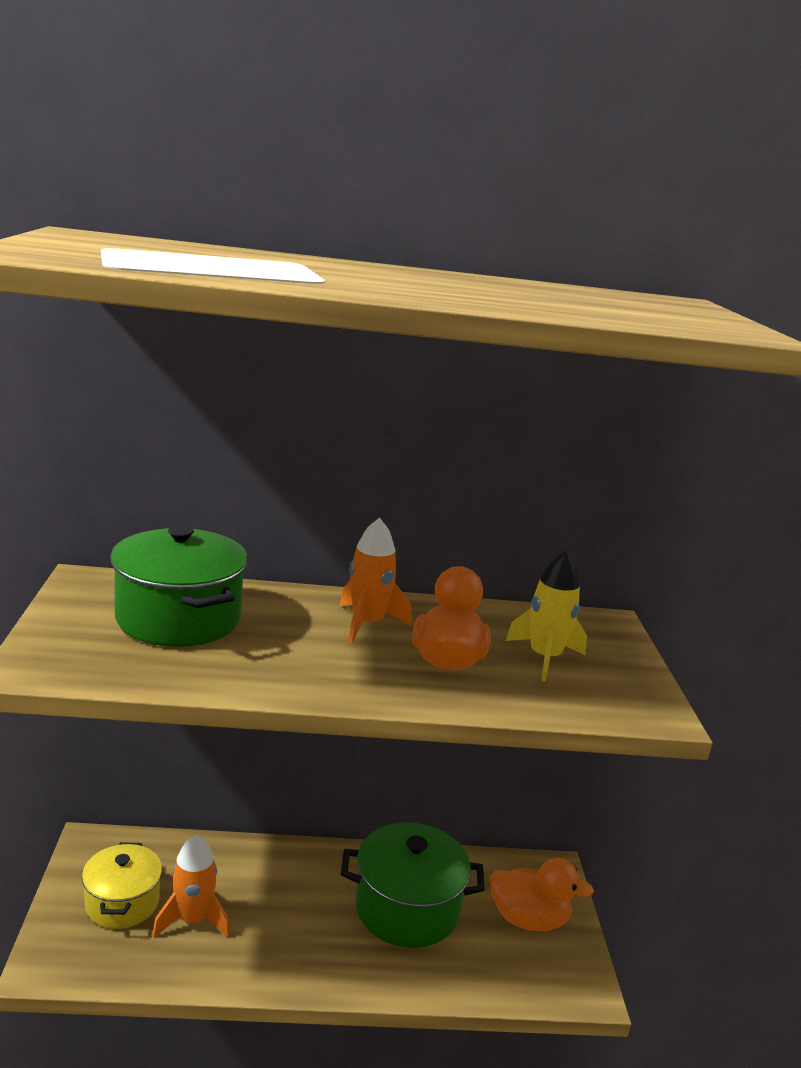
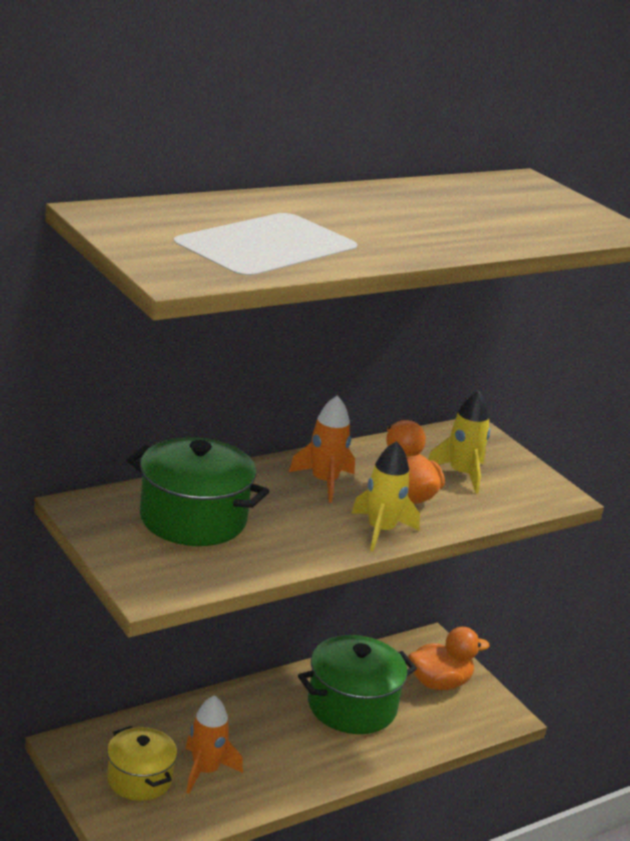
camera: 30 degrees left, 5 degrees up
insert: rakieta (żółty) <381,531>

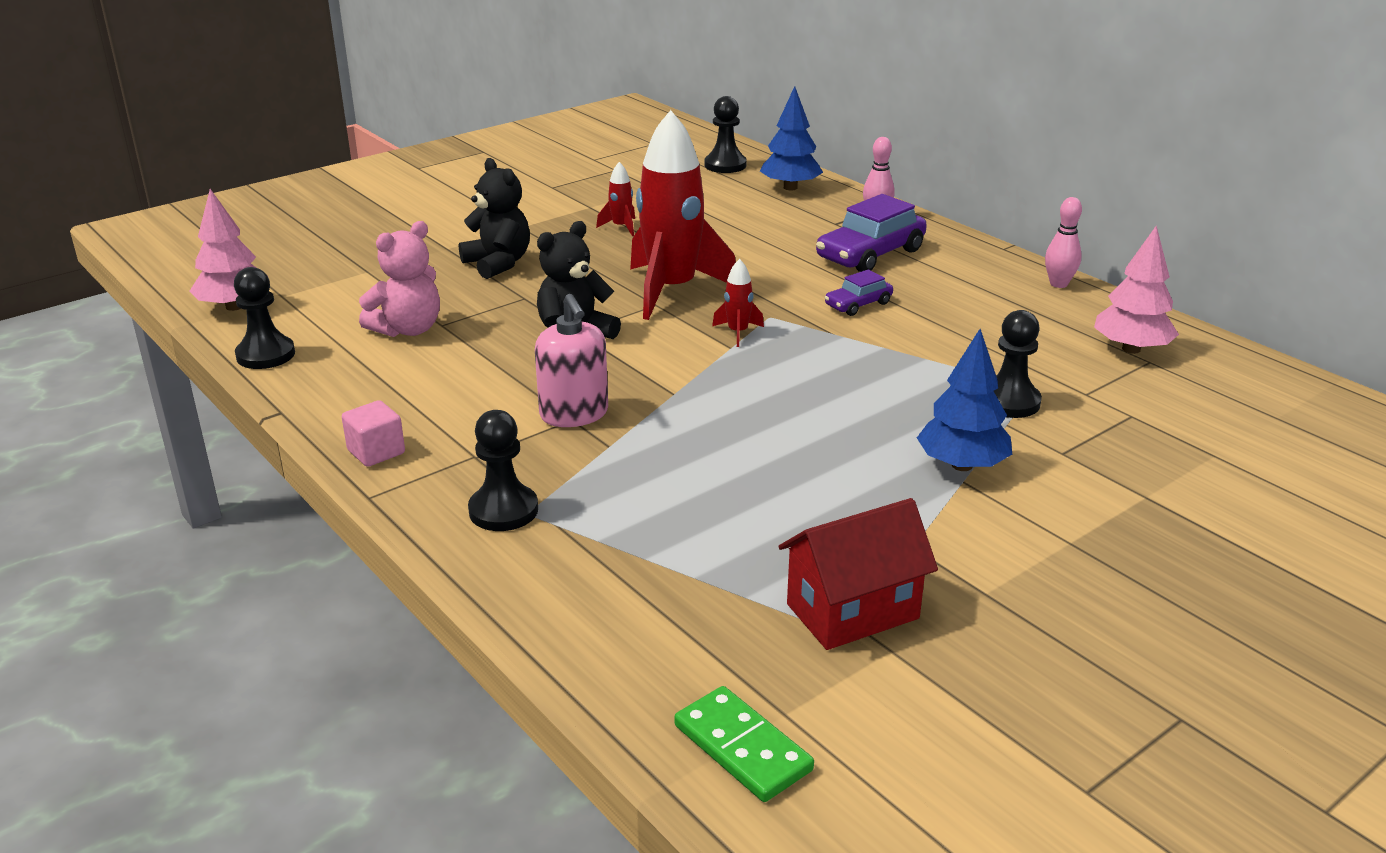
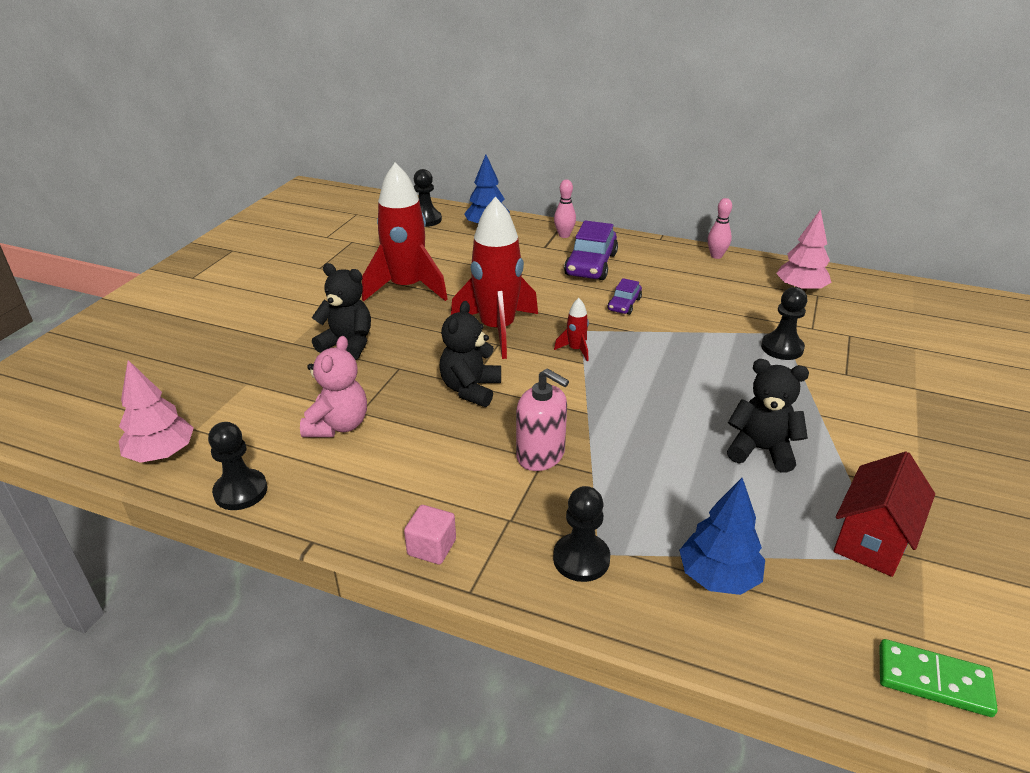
camera: 30 degrees left, 5 degrees up
insert: miś (czarny) <761,450>
move: drzewko (niebieski) <962,465> to <718,577>
resize: rakieta (czerwony) <621,227> = <406,288> x2.43

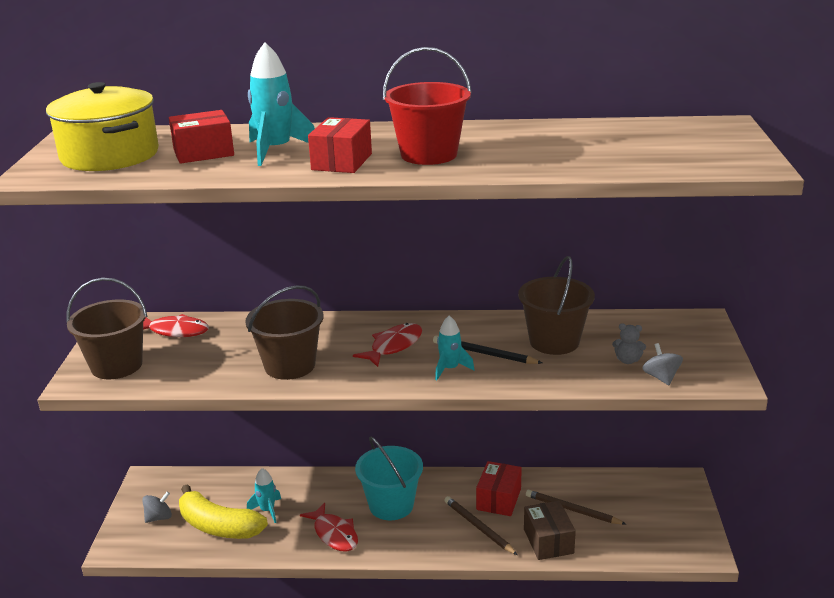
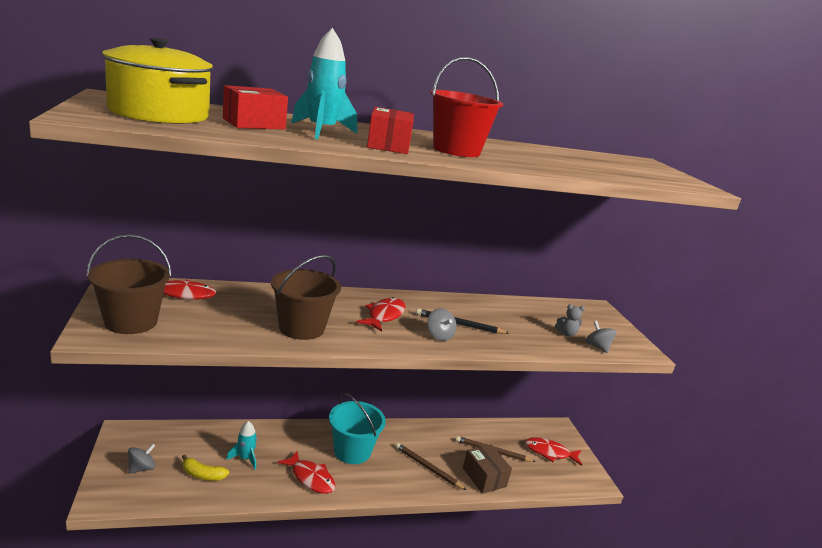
camera: 20 degrees left, 5 degrees down
delete: wiadro (brązowy) <554,341>; pudełko (czerwony) <499,499>
insert: ryba (czerwony) <550,453>
replace: rakieta (turkusowy) <450,369> to bączek (szary) <439,335>
resize: banan (żółty) <219,526> = <203,475> x0.53

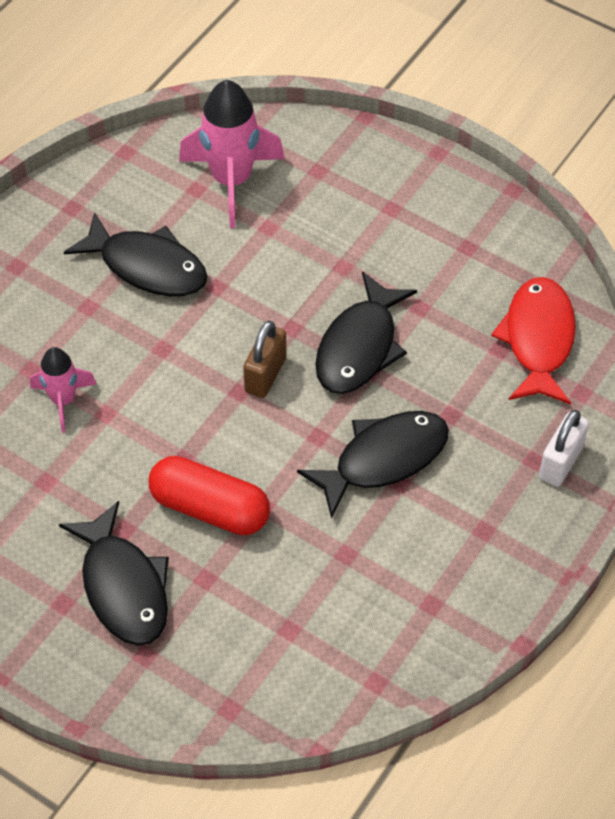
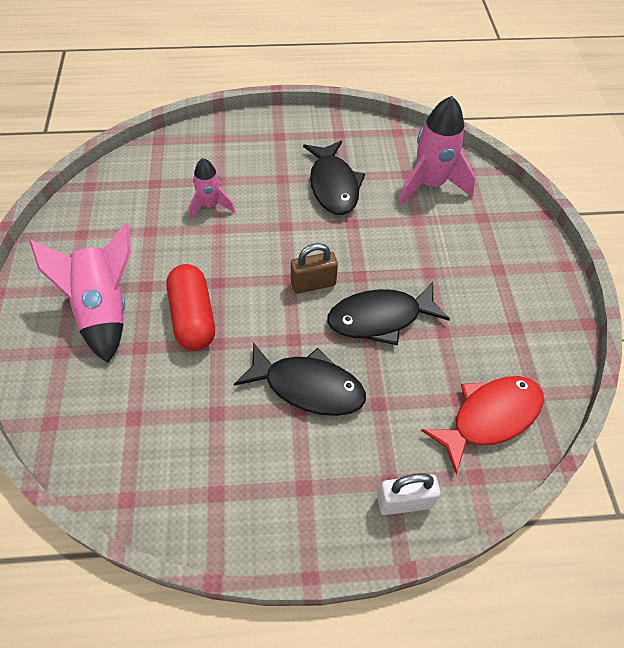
camera: 50 degrees right, 0 degrees up
replace: ryba (czarny) <123,587> to rakieta (różowy) <104,310>

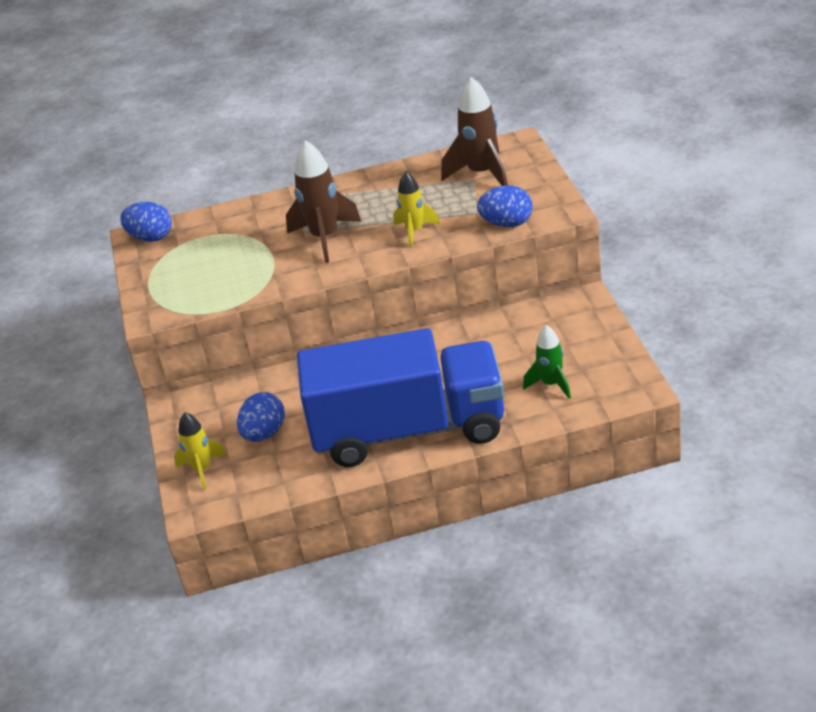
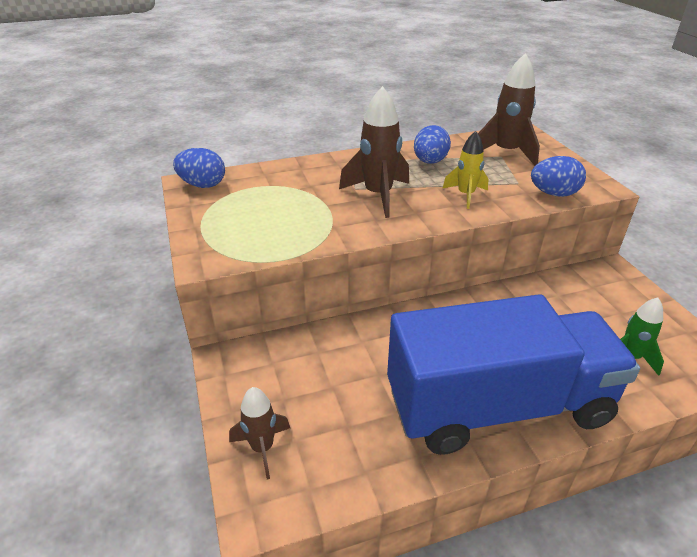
camera: 10 degrees left, 0 degrees up
move: jajko (niebieski) <264,434> to <430,162>
recolor: rakieta (żółty) <202,470> to rakieta (brązowy) <262,448>

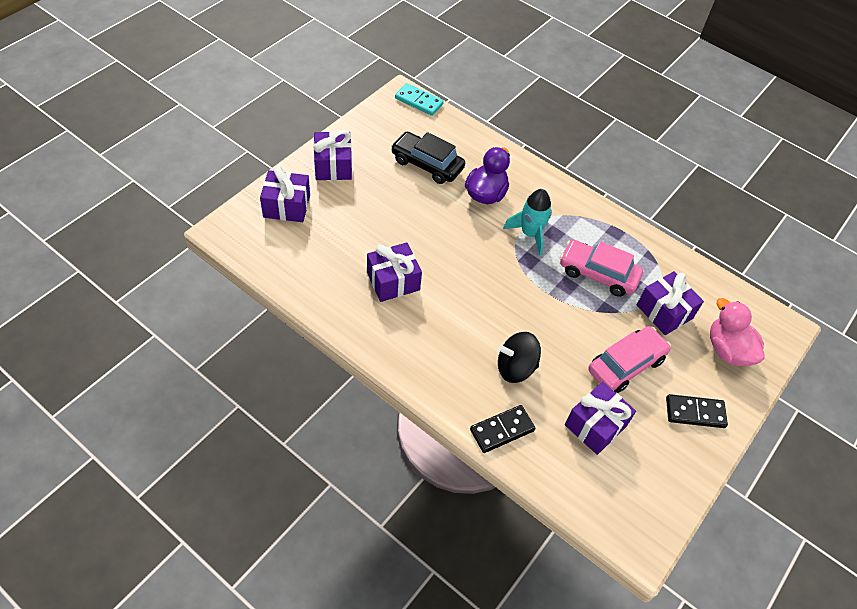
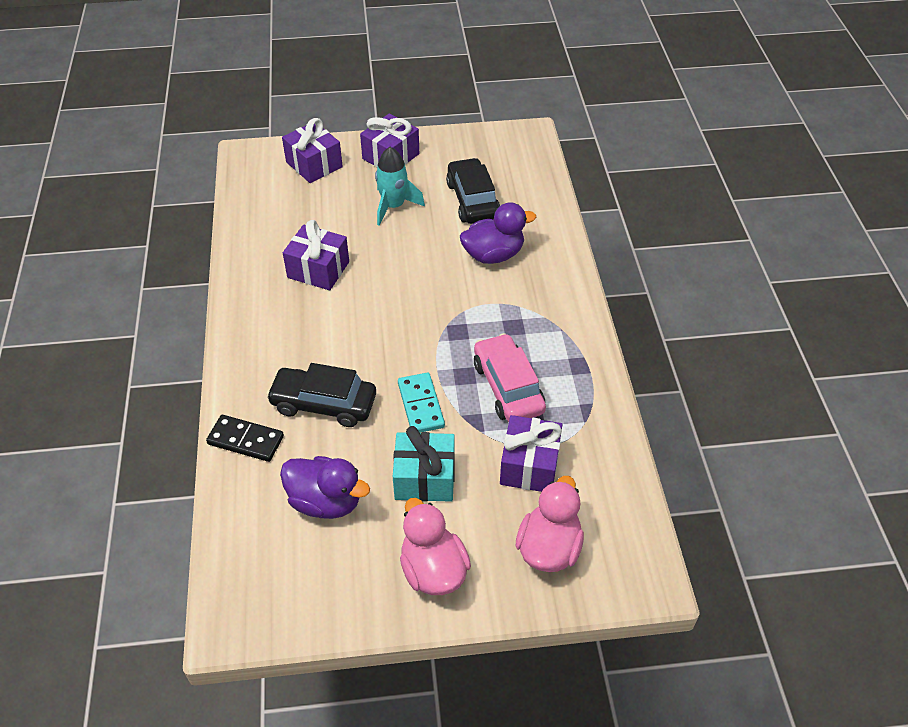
camera: 50 degrees right, 5 degrees down
move: kostka domina (turkusowy) <418,101> to <420,405>; rakieta (turkusowy) <530,234> to <393,206>
replace: samochód (różowy) <626,365> to prezent (turkusowy) <425,478>; bączek (czarny) <515,367> to samochód (czarny) <323,404>; prezent (fioletowy) <595,425> to kaczka (fioletowy) <326,501>; kostka domina (czarny) <695,413> to kaczka (różowy) <433,570>

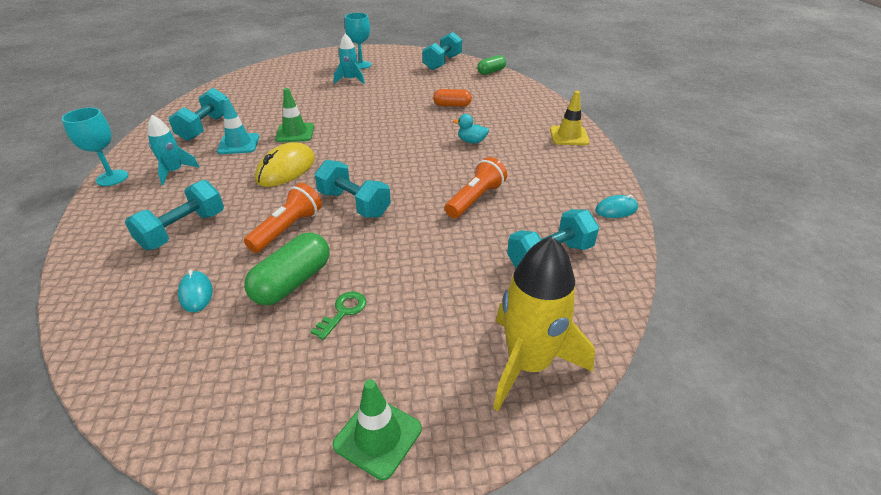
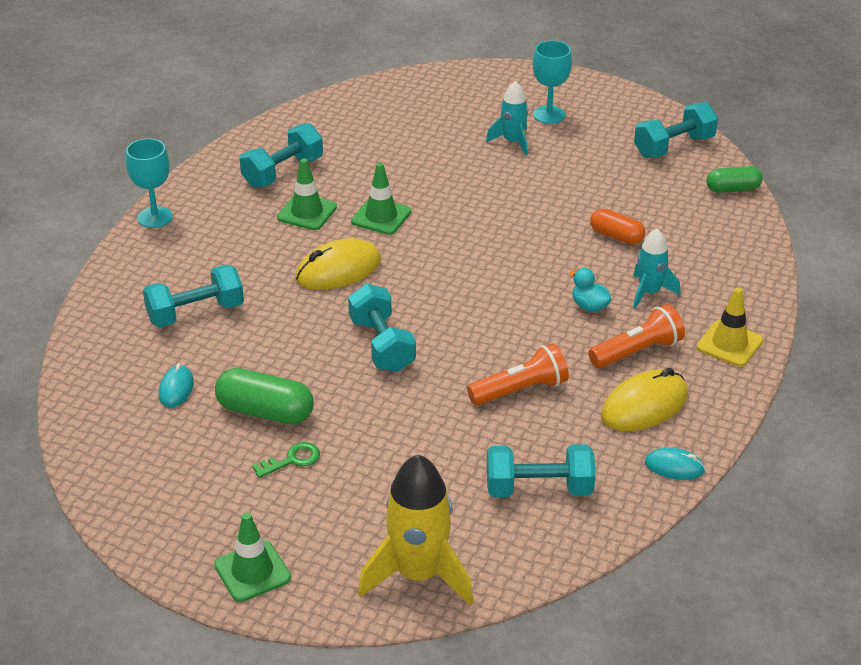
camera: 30 degrees right, 0 degrees up
insert: myszka (żółty) <644,406>
move: rakieta (turkusowy) <174,172> to <649,292>; latarka (pomarańczowy) <287,229> to <637,351>
recolor: pachołek (turkusowy) <238,144> to pachołek (zielony) <307,212>
rotate: kapsułka (zielony) <292,282> = <265,412> 45 degrees clockwise

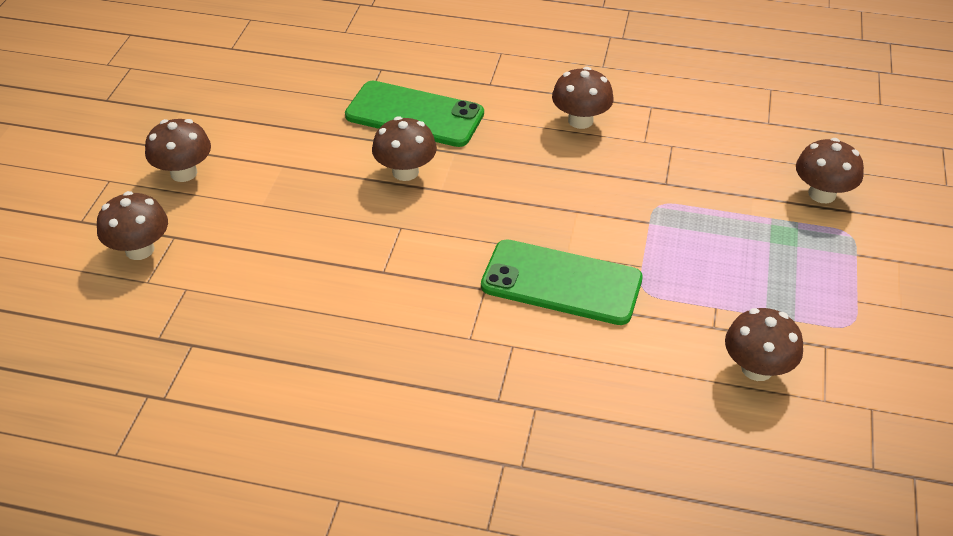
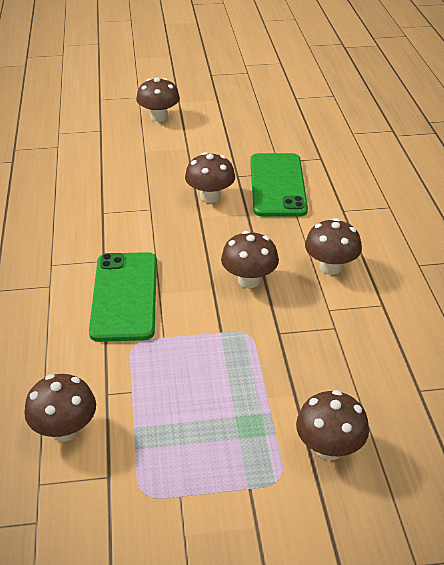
camera: 70 degrees right, 5 degrees down
move: grzyb (brązowy) <139,249> to <249,280>

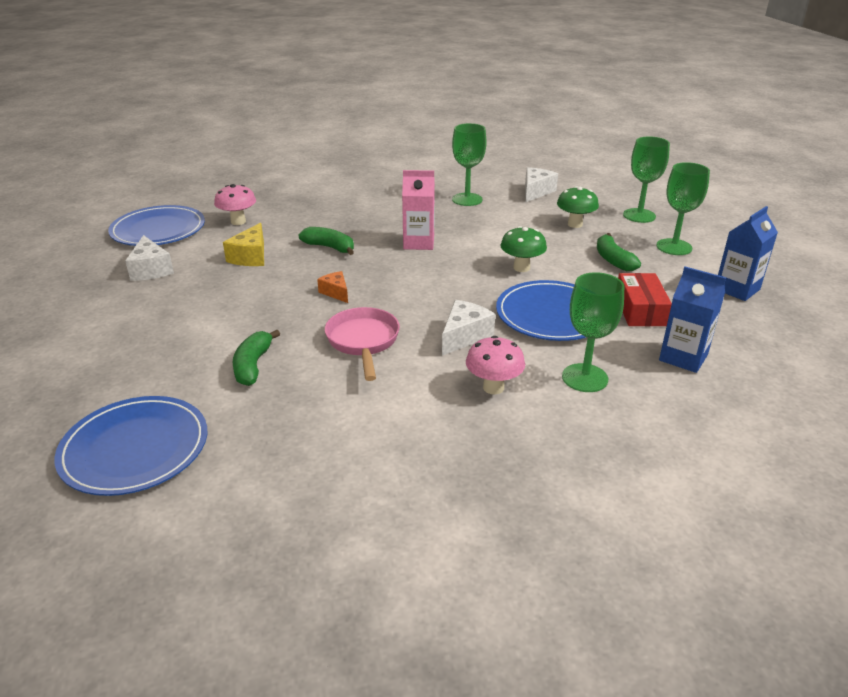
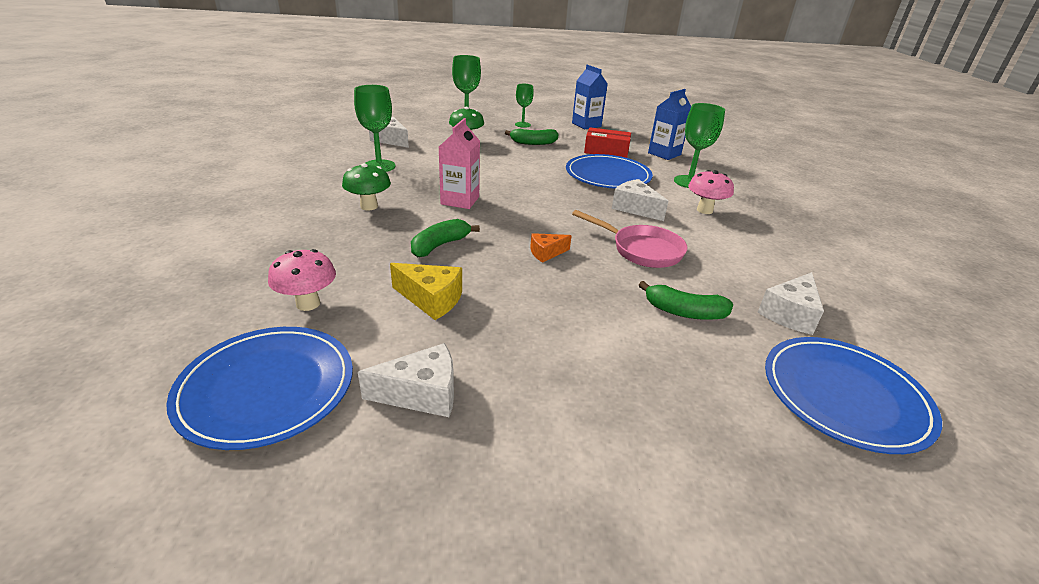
camera: 80 degrees left, 0 degrees up
insert: ser (biały) <790,314>
move: grzyb (zielony) <521,268> to <369,206>
rotate: patelnia (różowy) <363,342> = <642,250> 150 degrees counterclockwise
resize: kielich (zielony) <674,247> = <522,125> x0.63

